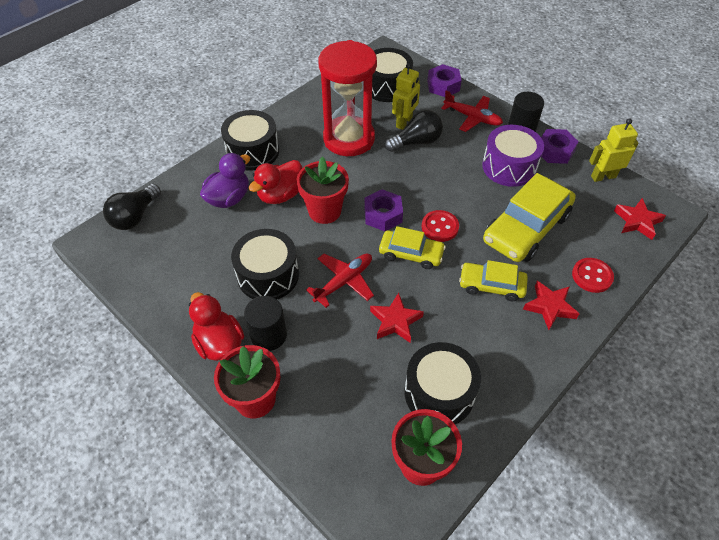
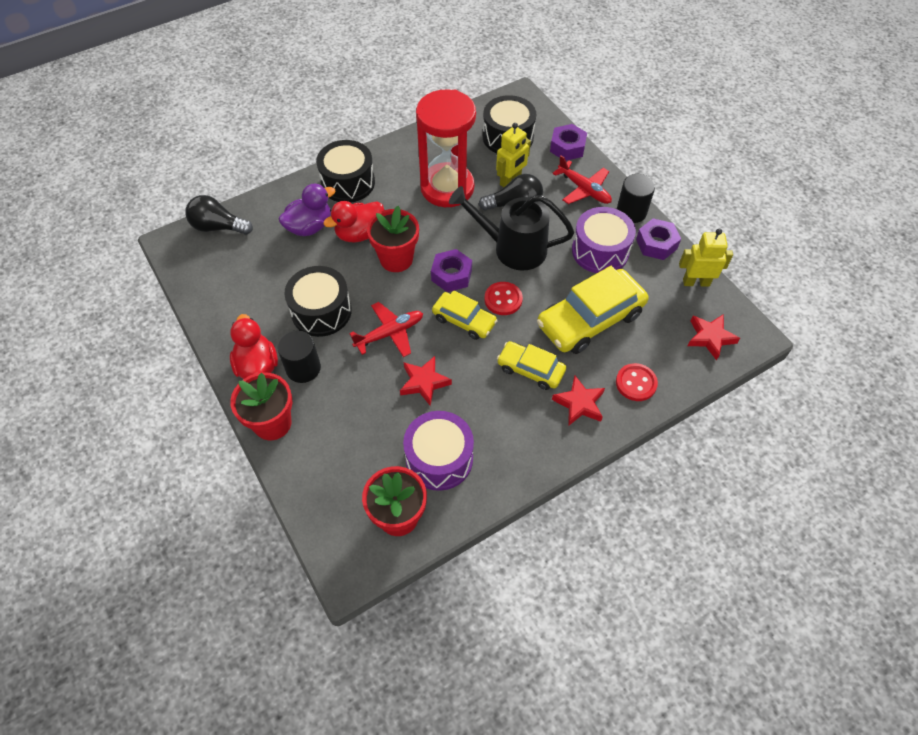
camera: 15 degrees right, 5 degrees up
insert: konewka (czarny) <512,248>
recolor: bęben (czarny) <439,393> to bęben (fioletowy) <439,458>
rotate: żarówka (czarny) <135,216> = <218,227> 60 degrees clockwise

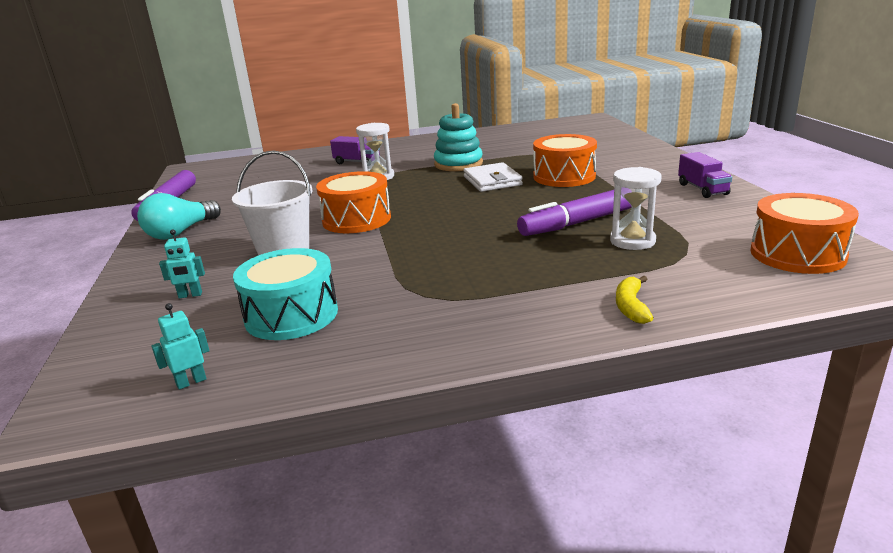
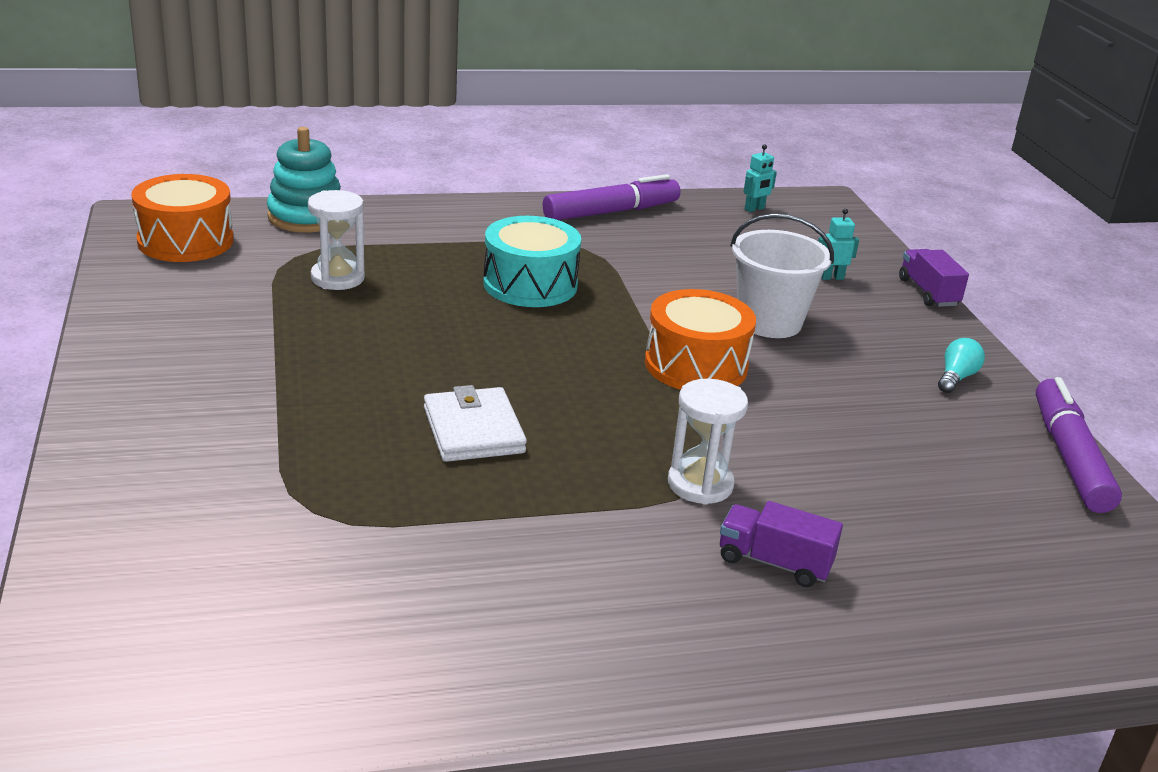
camera: 175 degrees right, 5 degrees up
delete: bęben (pomarańczowy) <564,176>; banan (żółty) <631,307>
move: zabawka nakładanka (turkusowy) <458,164> to <306,217>; ciężarówka (fioletowy) <702,189> to <928,292>; flamaster (fioletowy) <576,223> to <611,212>; bęben (turkusowy) <291,315> to <530,284>
resize: żarówka (turkusowy) <181,232> = <956,378> x0.58

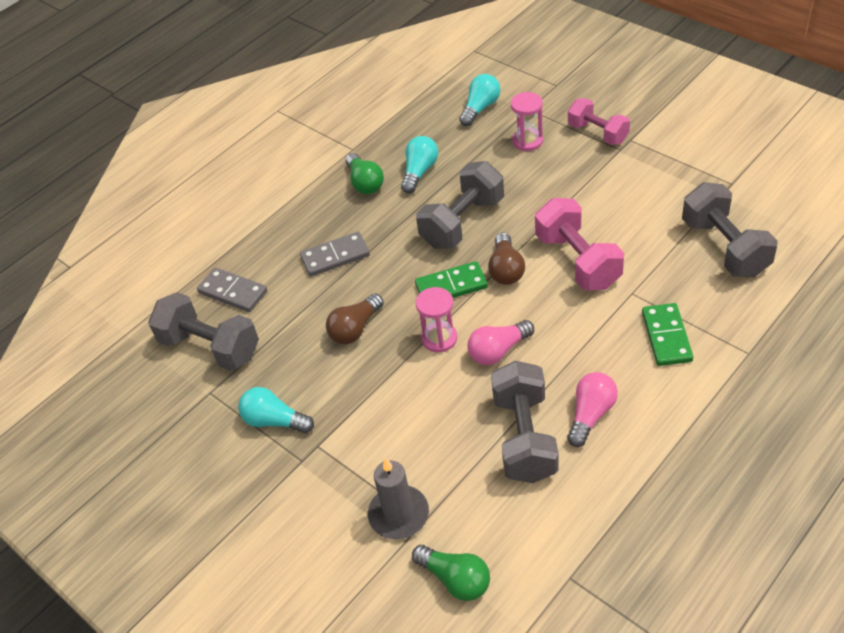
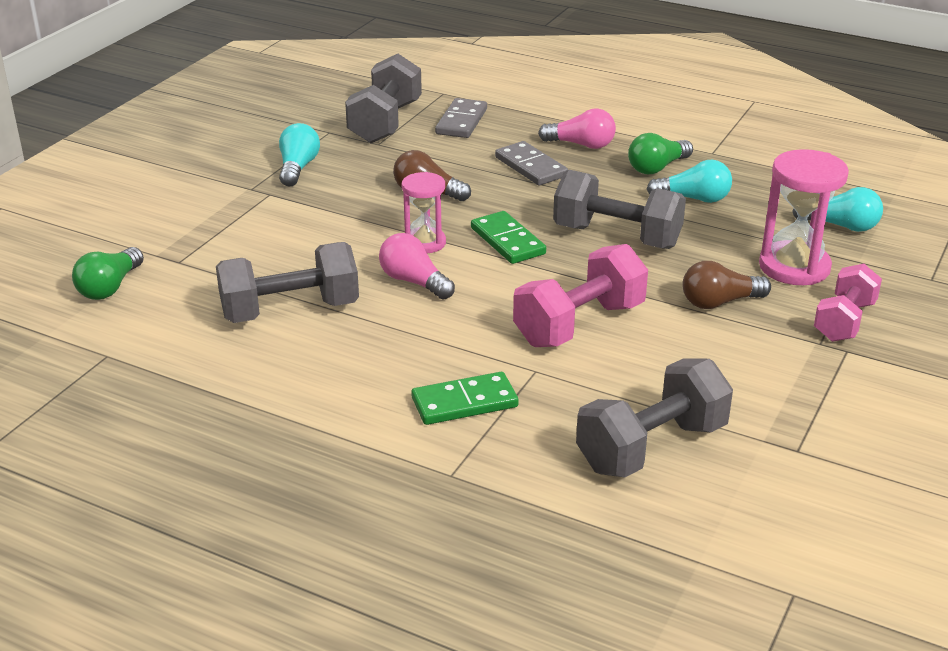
camera: 70 degrees right, 15 degrees down
delete: świeca (szary) <399,514>
move: żarówka (brązowy) <506,269> to <719,302>; żarówka (różowy) <591,415> to <581,145>
resize: klepsydra (różowy) <527,141> = <794,267> x1.61

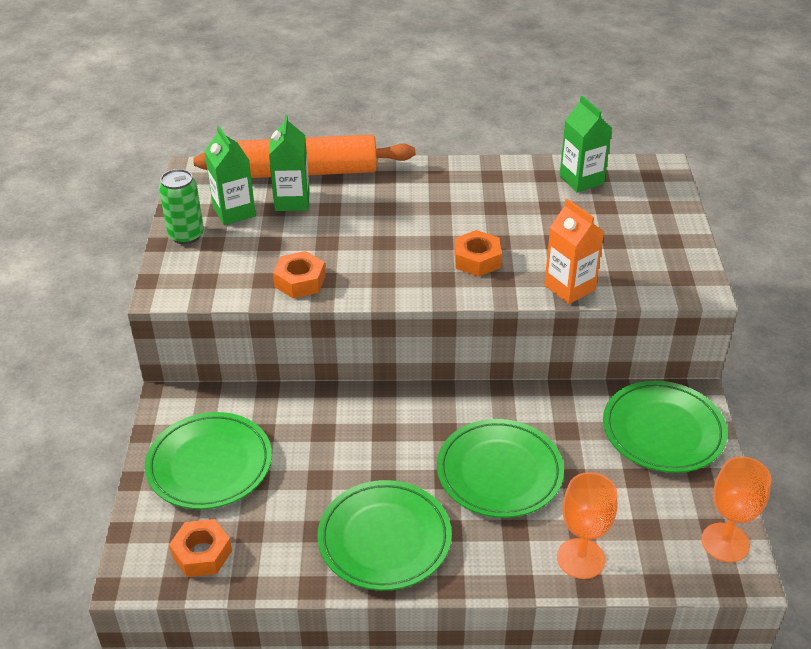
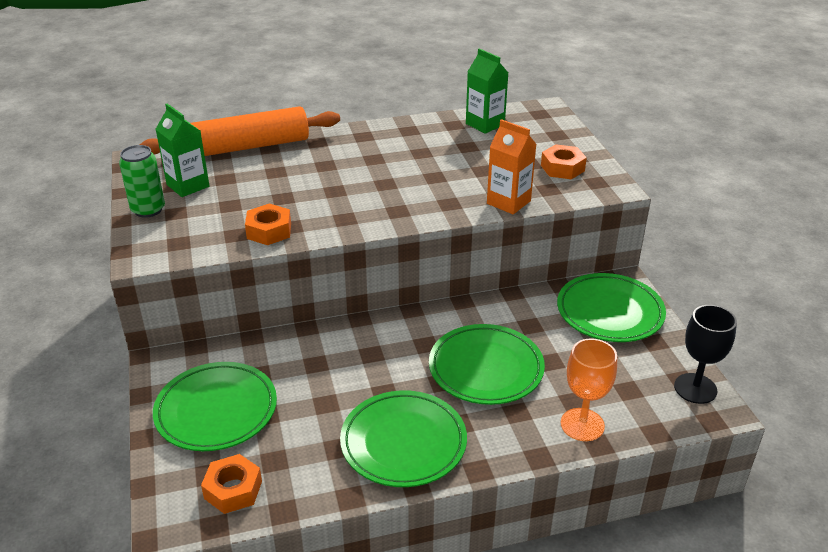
camera: 15 degrees left, 5 degrees down
delete: karton mleka (zielony) <292,201>
move: nakrętka (pomarańczowy) <477,260> to <562,168>
recolor: kielich (pomarańczowy) <725,542> to kielich (czarny) <695,388>

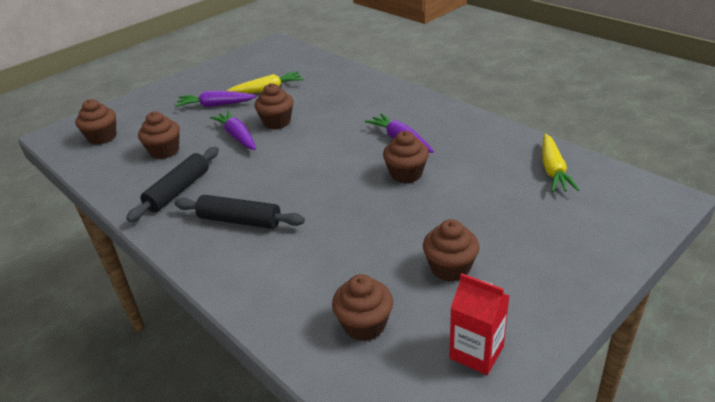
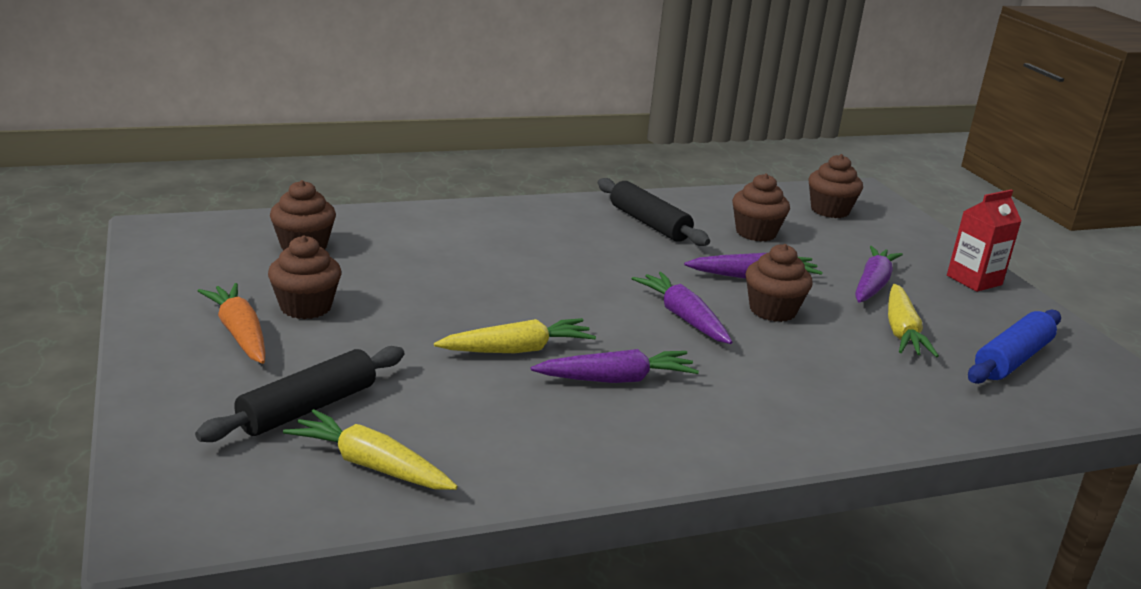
camera: 110 degrees right, 10 degrees down
insert: marchewka (fioletowy) <683,317>; marchewka (pomarańczowy) <240,333>; wałek do ciasta (niebieski) <1011,359>
move: wałek do ciasta (czarny) <240,220> to <308,408>; karton mleka (czerwony) <476,352> to <974,280>
replace: muffinka (brązowy) <406,174> to marchewka (żółty) <517,350>

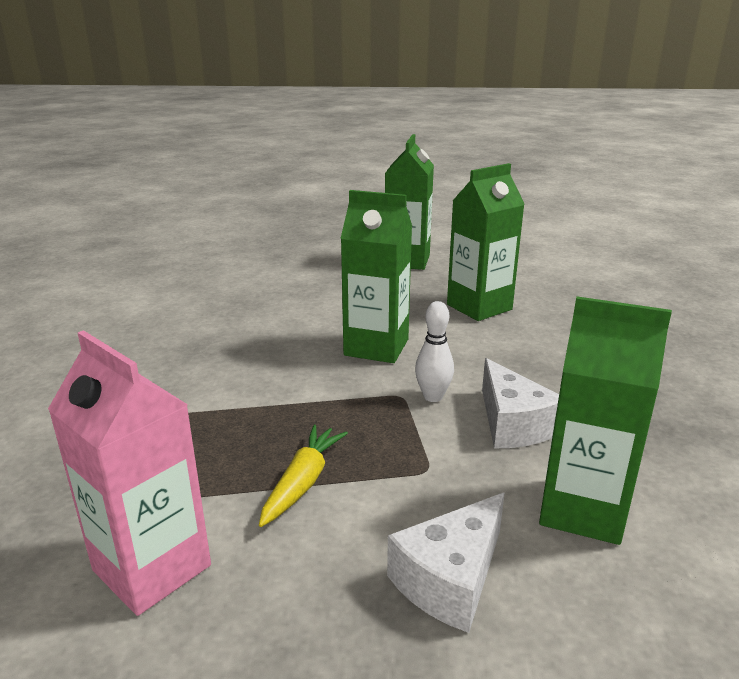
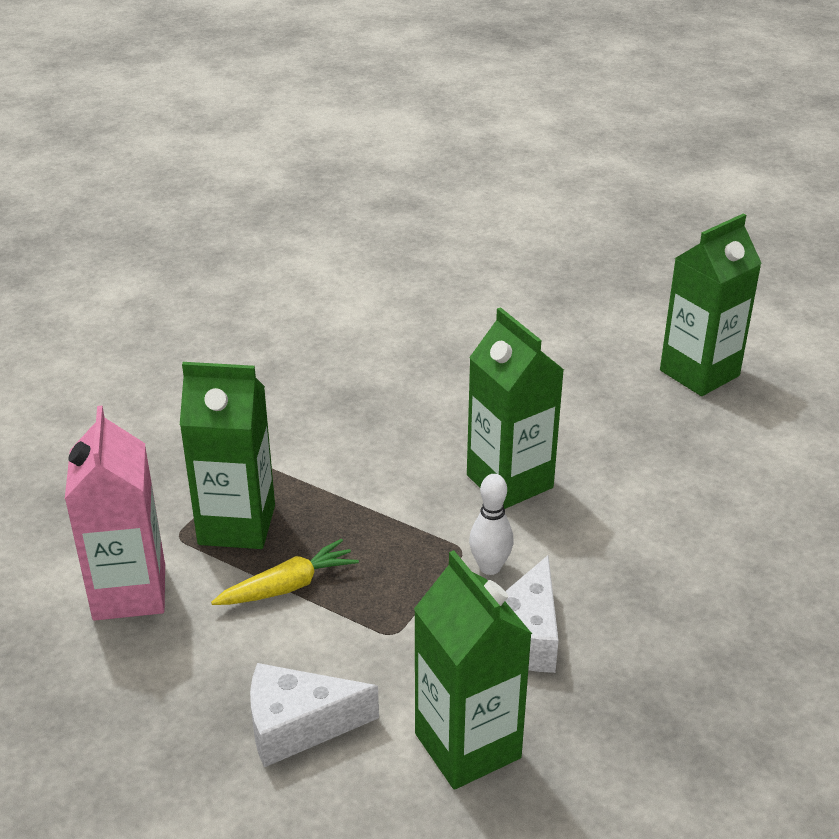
camera: 40 degrees right, 10 degrees up
move: karton mleka (zielony) <479,307> to <237,525>

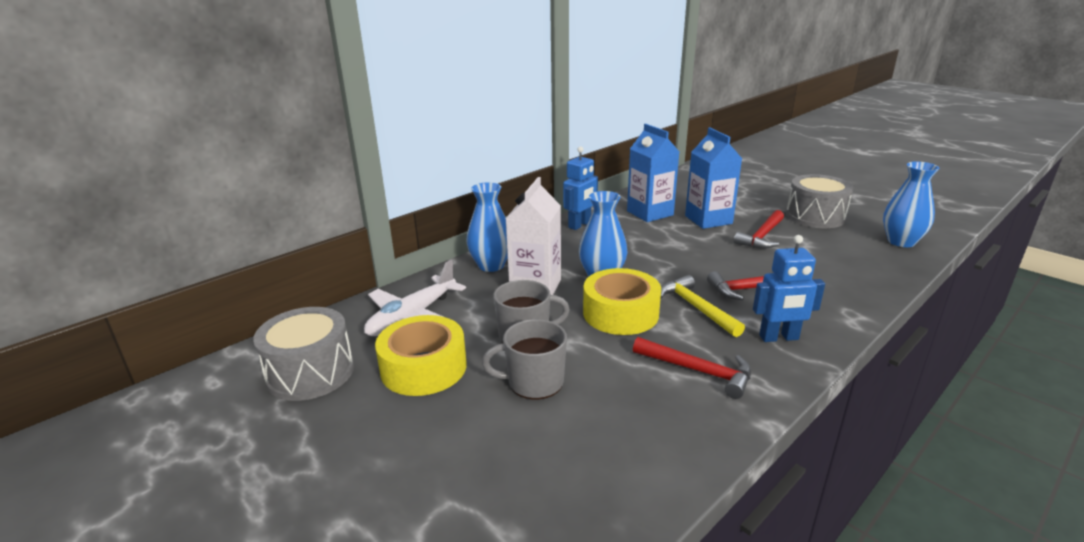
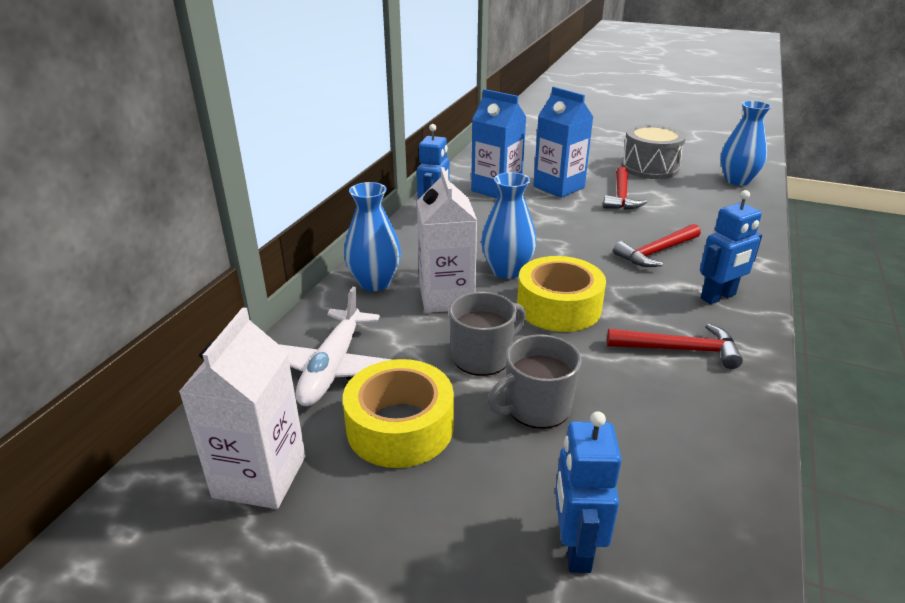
camera: 25 degrees left, 5 degrees up
delete: młotek (żółty) <696,308>
insert: robot (niebieski) <575,547>
replace: bęben (szary) <310,373> to karton mleka (biały) <260,476>

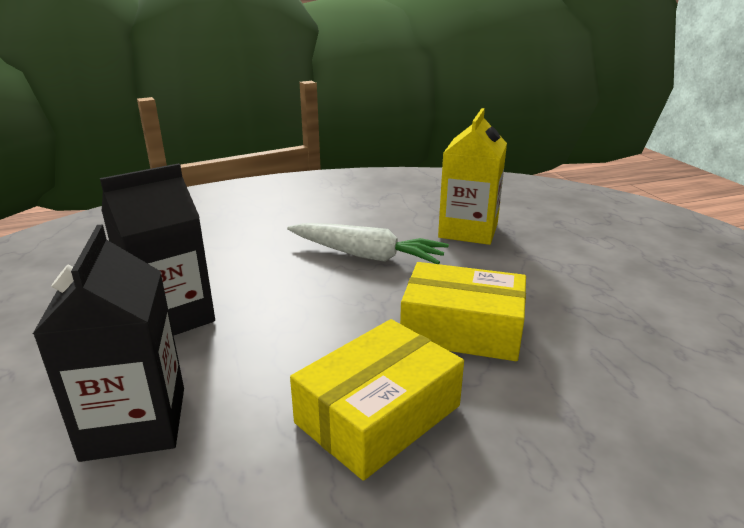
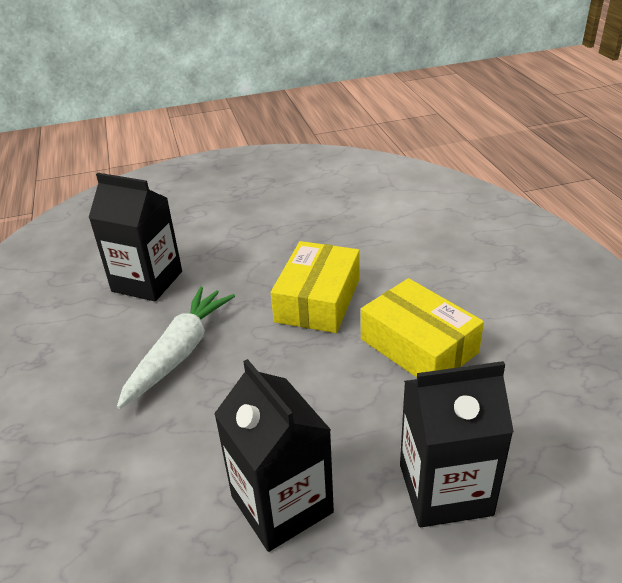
camera: 85 degrees left, 10 degrees up
recolor: karton mleka (żółty) <468,231> to karton mleka (czarny) <147,281>

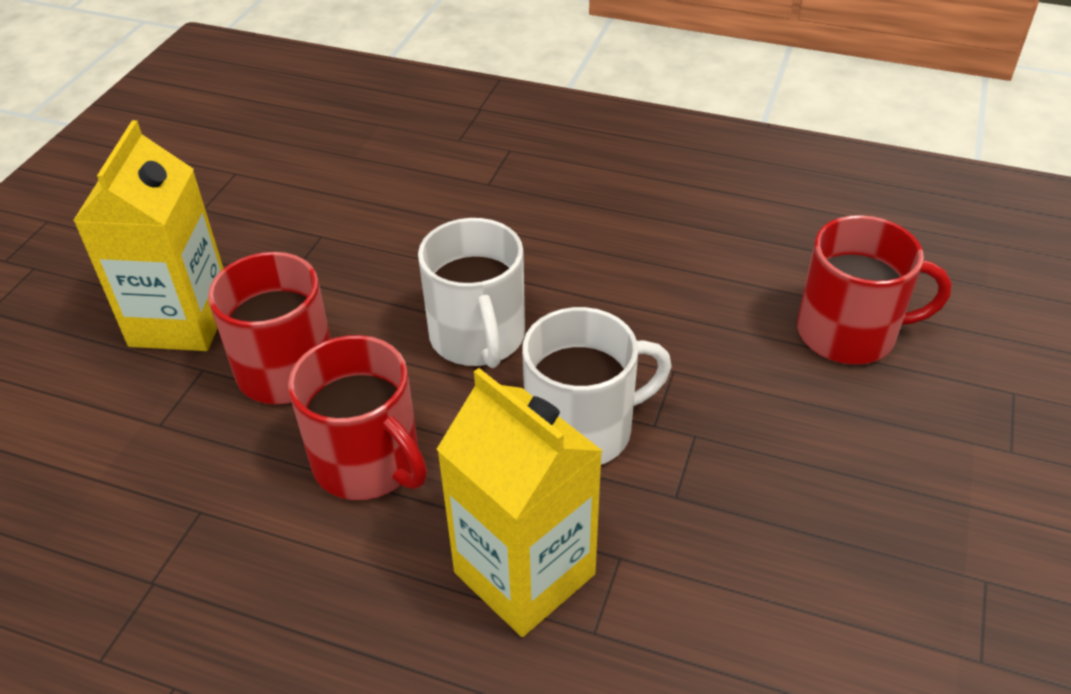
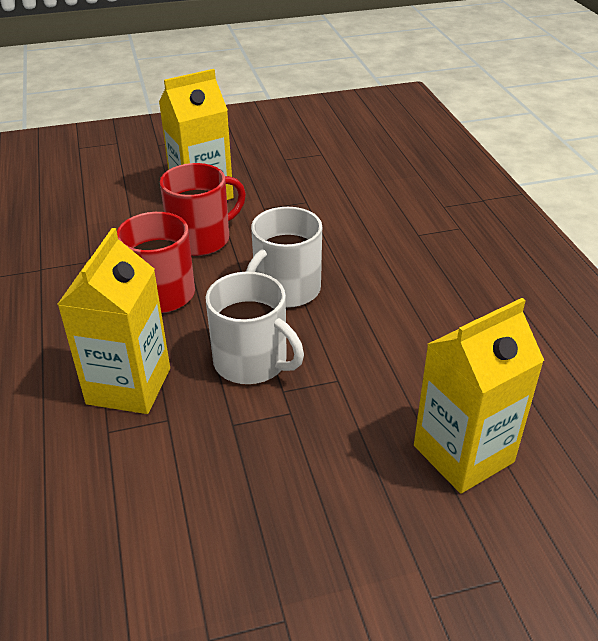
camera: 55 degrees right, 5 degrees down
replace: kubek (czerwony) <849,333> to karton mleka (żółty) <463,454>

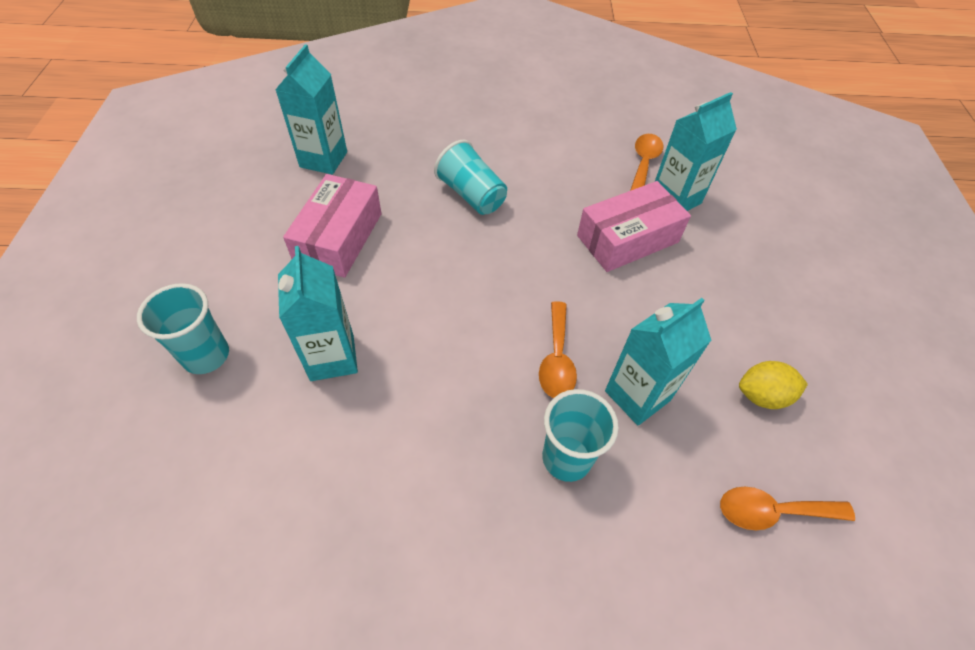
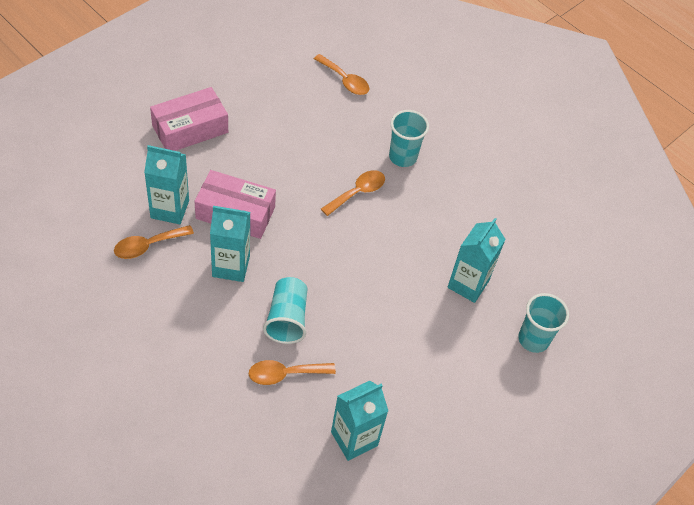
camera: 140 degrees left, 0 degrees up
delete: cytryna (żółty) <762,395>
insert: łyżka (pomarańczowy) <285,374>
move: pudełko (różowy) <339,238> to <190,129>; karton mleka (turkusowy) <637,395> to <231,266>

